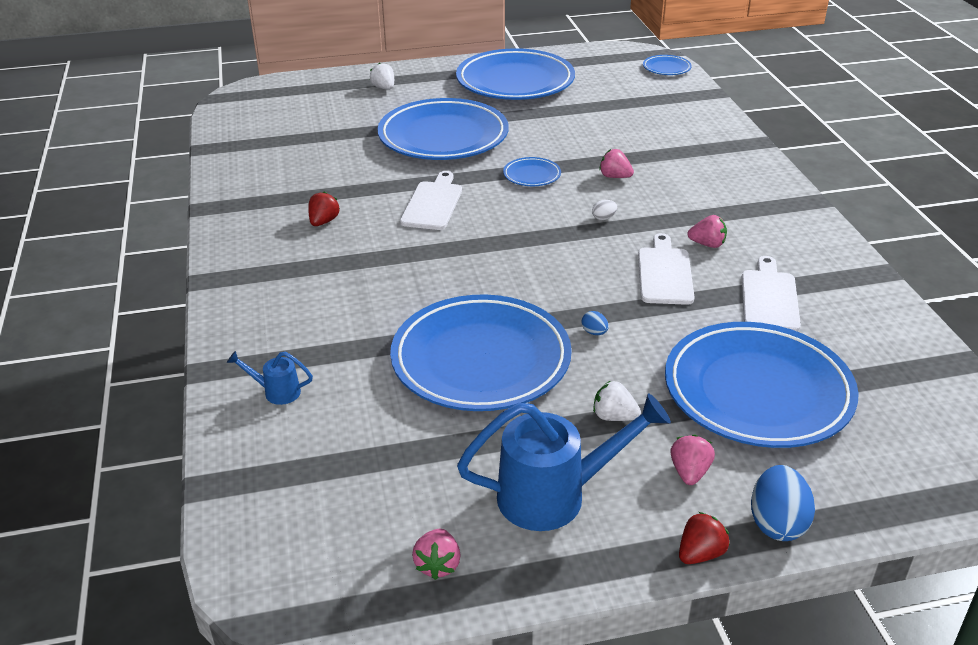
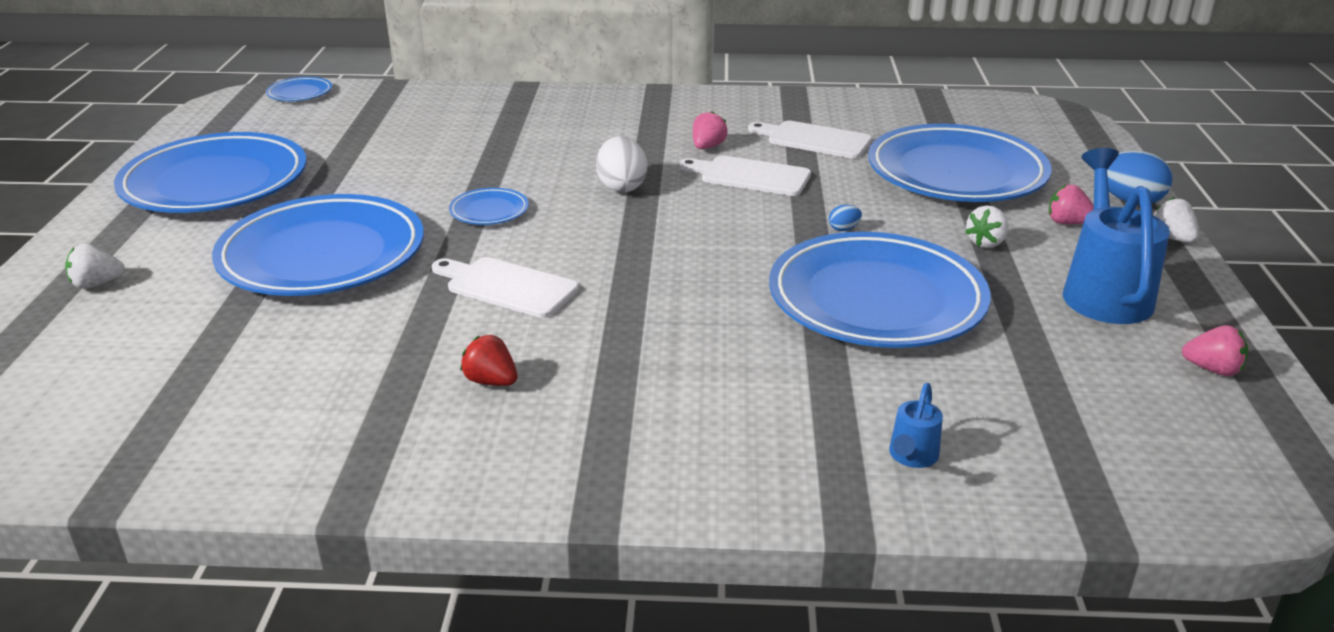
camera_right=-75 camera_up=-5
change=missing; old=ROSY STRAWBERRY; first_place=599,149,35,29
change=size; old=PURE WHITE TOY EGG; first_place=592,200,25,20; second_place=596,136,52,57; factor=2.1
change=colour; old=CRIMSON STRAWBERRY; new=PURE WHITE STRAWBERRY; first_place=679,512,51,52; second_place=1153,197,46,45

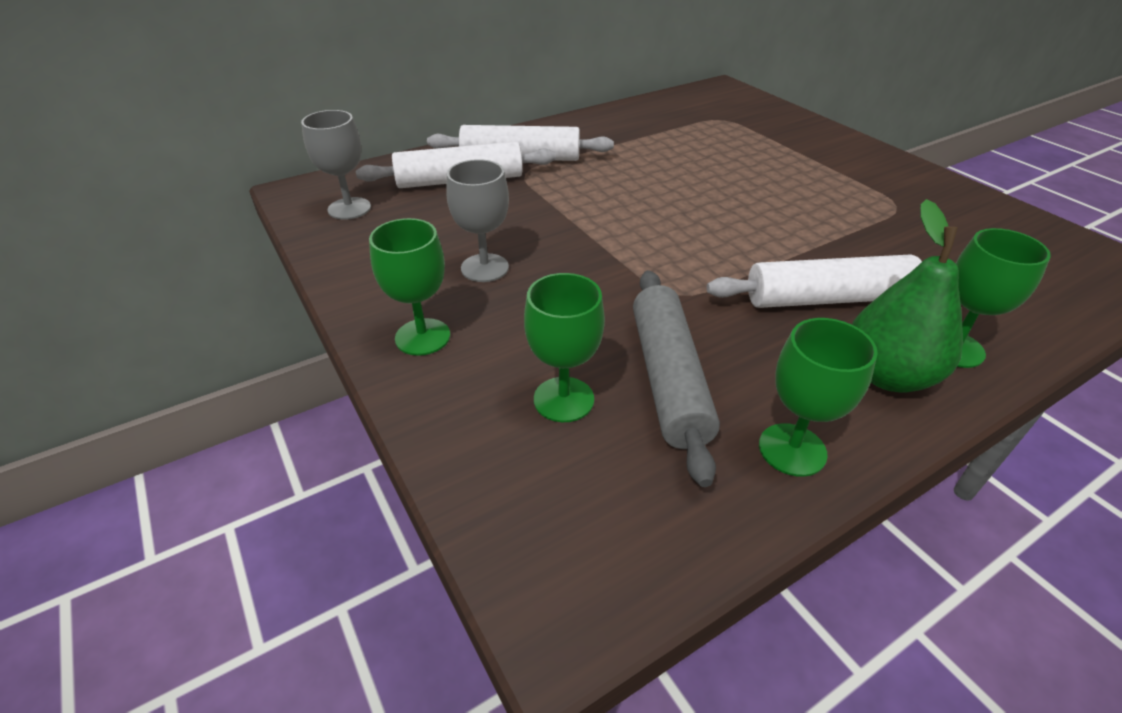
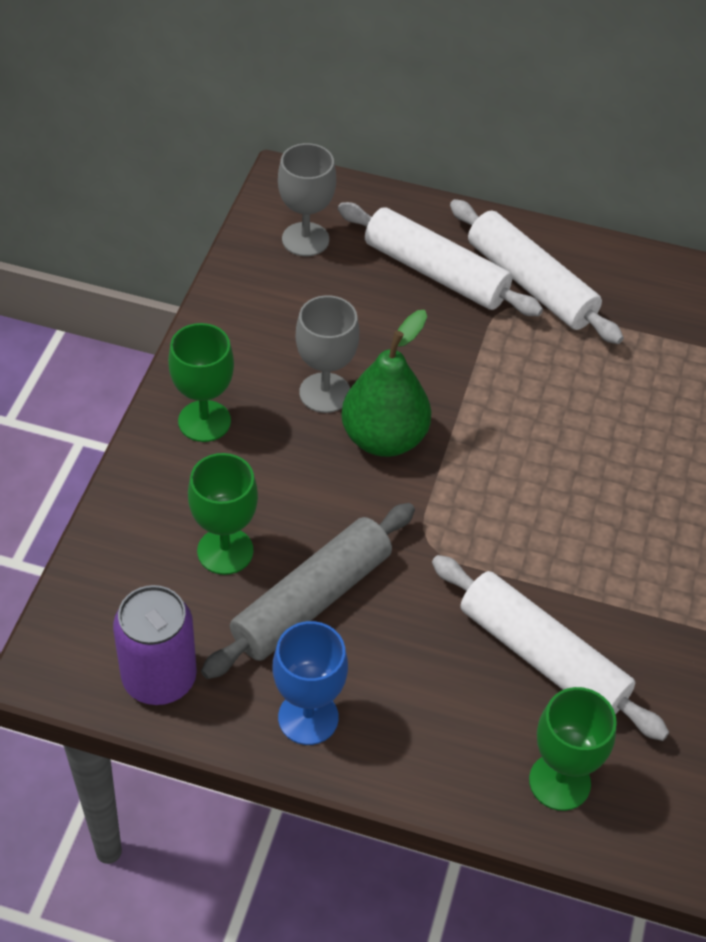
camera_right=45 camera_up=10
change=relocated; old=GREEN PEAR; first_place=852,199,111,193; second_place=341,310,90,147
change=colour; old=GREEN CHALICE; new=COBALT CHALICE; first_place=759,318,119,159; second_place=273,621,75,124
change=appeared; new=VIOLET CAN; second_place=113,585,84,120

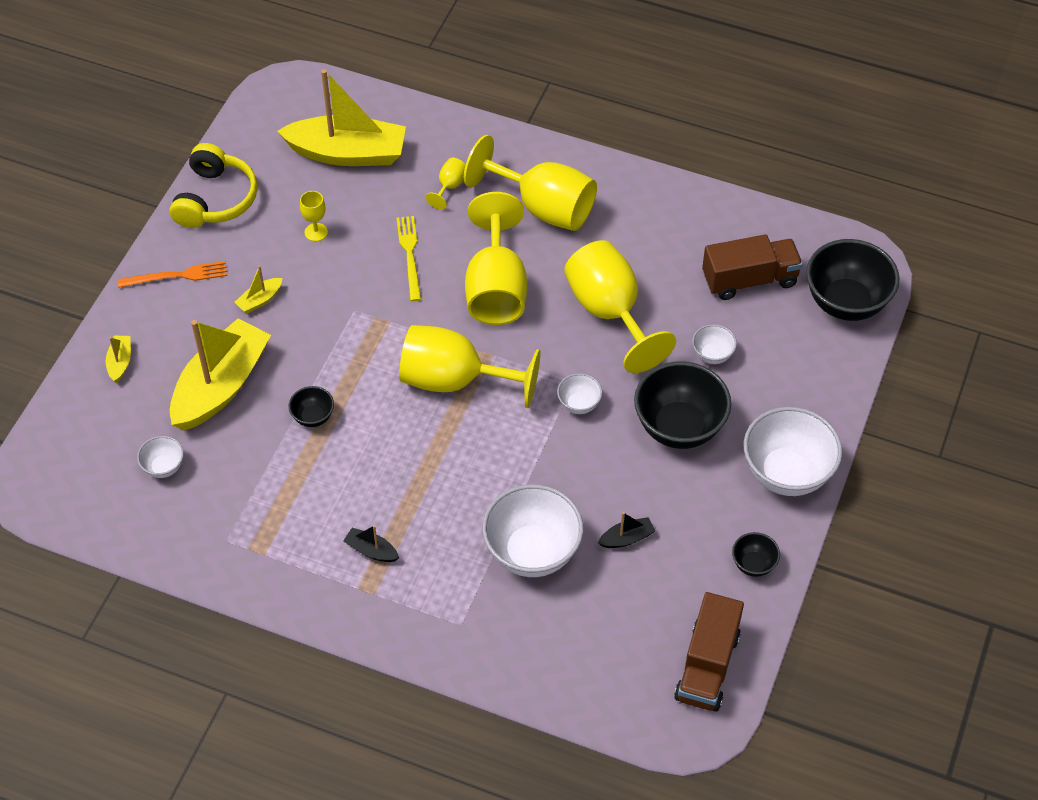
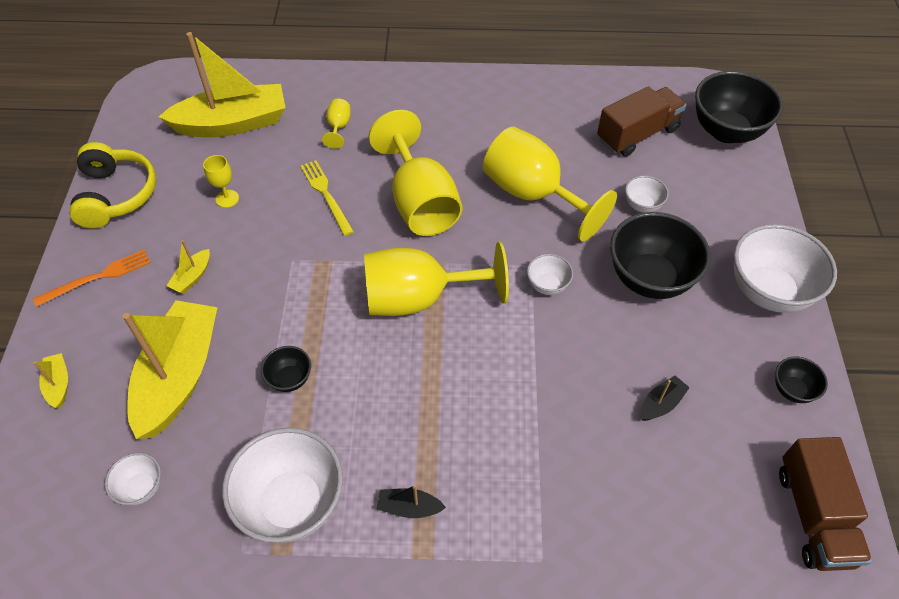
camera_right=-20 camera_up=0
change=missing; old=YELLOW CHALICE; first_place=464,135,133,96
change=relocated; old=PURE WHITE BOWL; first_place=482,484,101,93; second_place=222,428,121,115

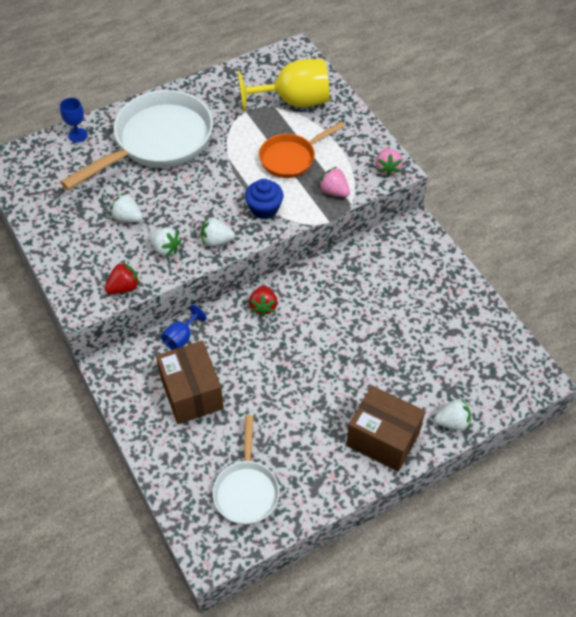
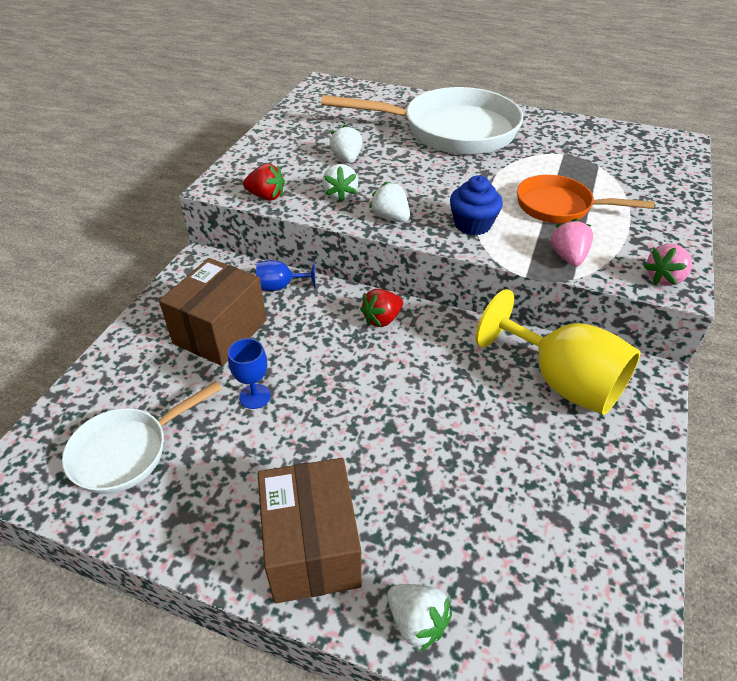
camera_right=50 camera_up=-10
change=relocated; old=YELLOW CHALICE; first_place=238,59,92,53; second_place=476,289,165,126
change=relocated; old=COBALT CHALICE; first_place=60,98,28,44; second_place=228,338,43,71

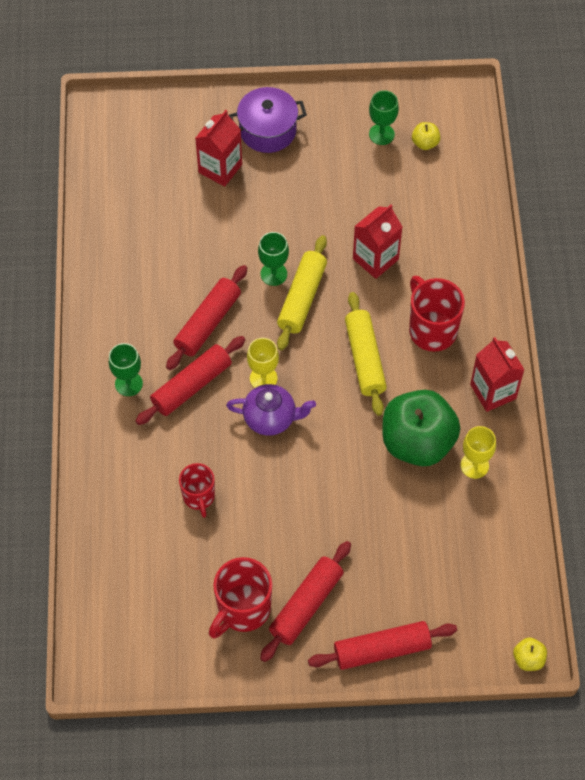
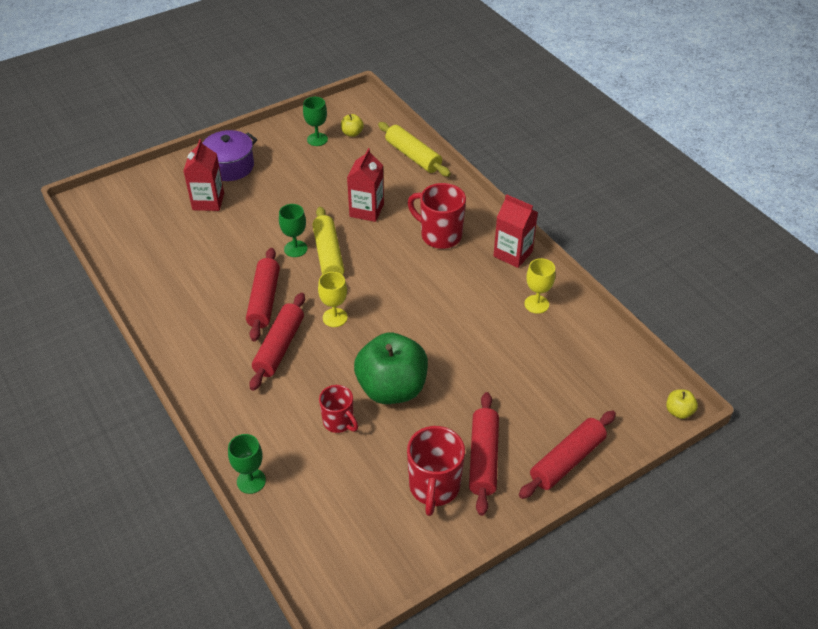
camera_right=-30 camera_up=-15
change=relocated; old=YELLOW ROLLING PIN; first_place=345,292,42,124; second_place=378,122,73,55
change=relocated; old=GREEN CHALICE; first_place=109,343,34,53; second_place=228,434,38,60
change=missing; old=VIOLET CHINA TEAPOT; first_place=226,384,90,52
change=relocated; old=GREEN TOY APPLE; first_place=383,390,78,76; second_place=354,332,74,72

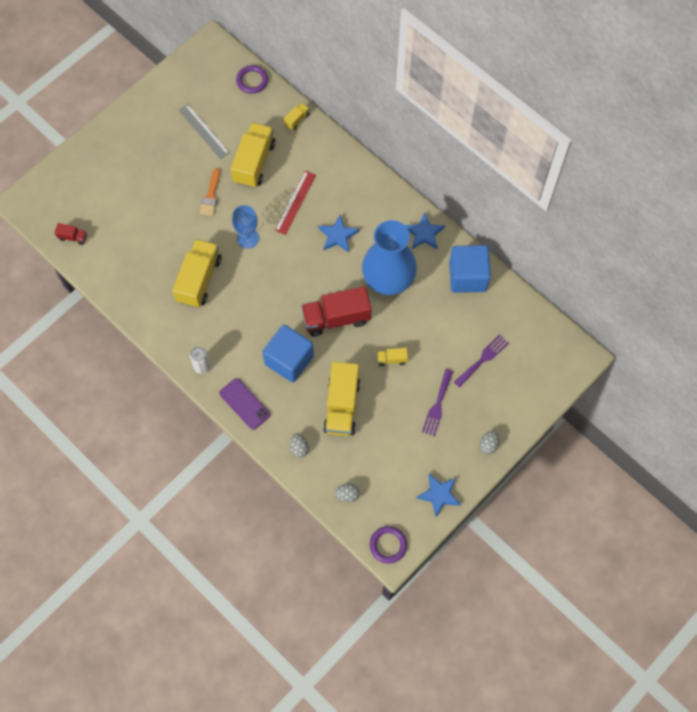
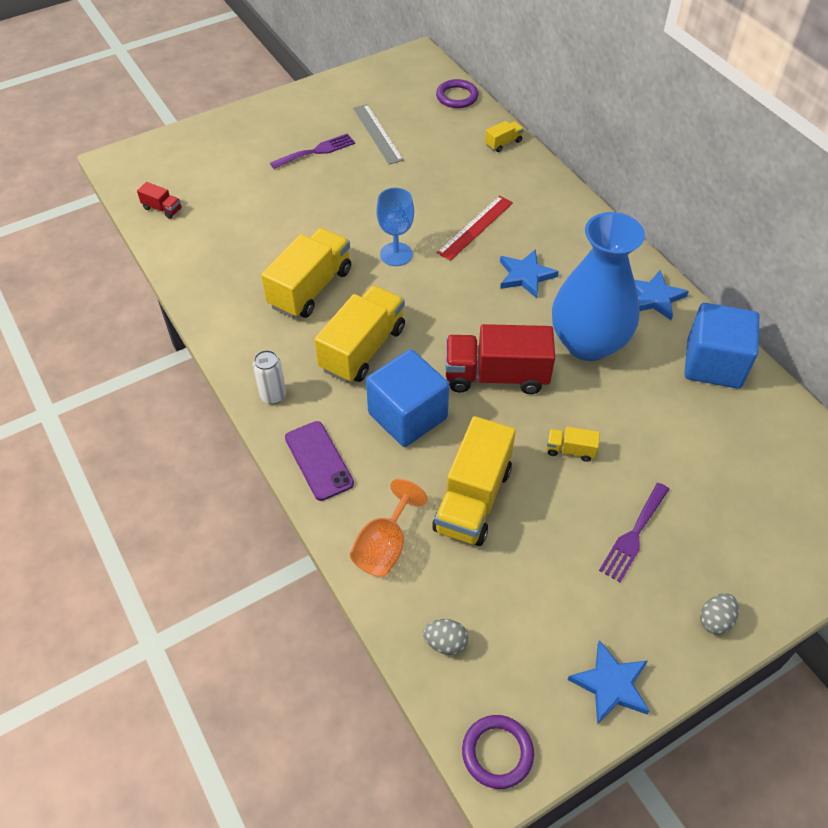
camera_right=15 camera_up=-15
change=relocated; old=YELLOW TRUCK; first_place=231,122,45,66; second_place=314,285,91,98
change=missing; old=ORANGE PAINT BRUSH; first_place=200,168,20,48
change=relocated; old=VIOLET TABLE FORK; first_place=454,335,55,52; second_place=270,133,85,36
change=exchanged; old=GRAY TOY EGG; new=ORANGE CHALICE; first_place=290,433,19,25; second_place=350,479,78,98

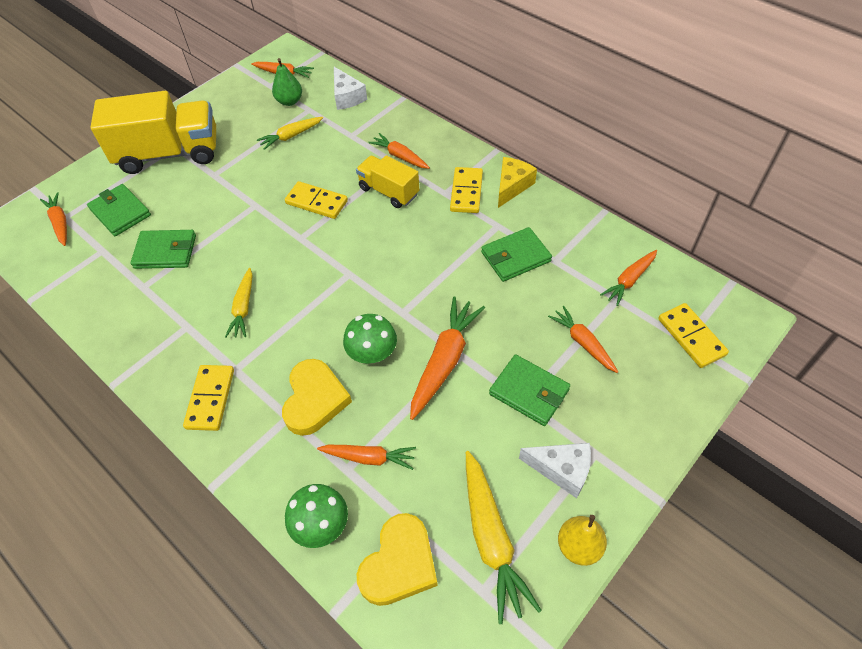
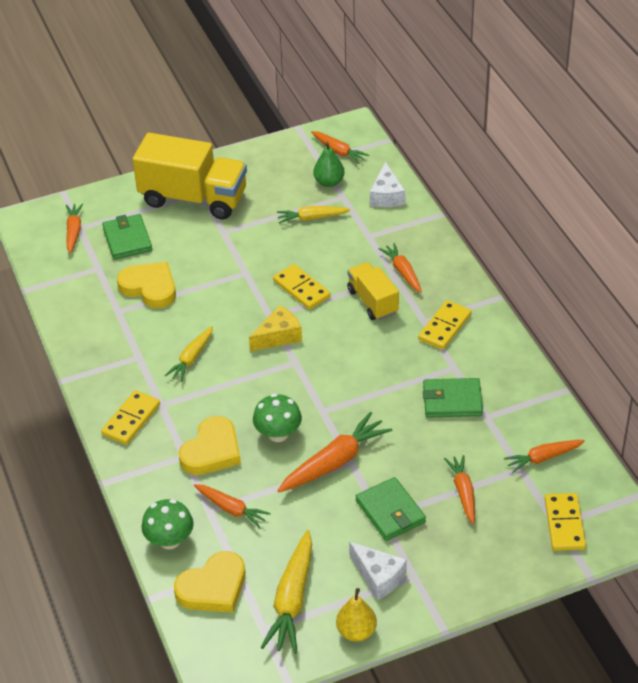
camera_right=25 camera_up=-10
change=relocated; old=YELLOW PIECE OF CHEESE; first_place=498,157,39,51; second_place=249,305,53,47
change=exchanged; old=GREEN BILLFOLD; new=YELLOW HEART SHAPE; first_place=130,230,66,39; second_place=117,262,59,46

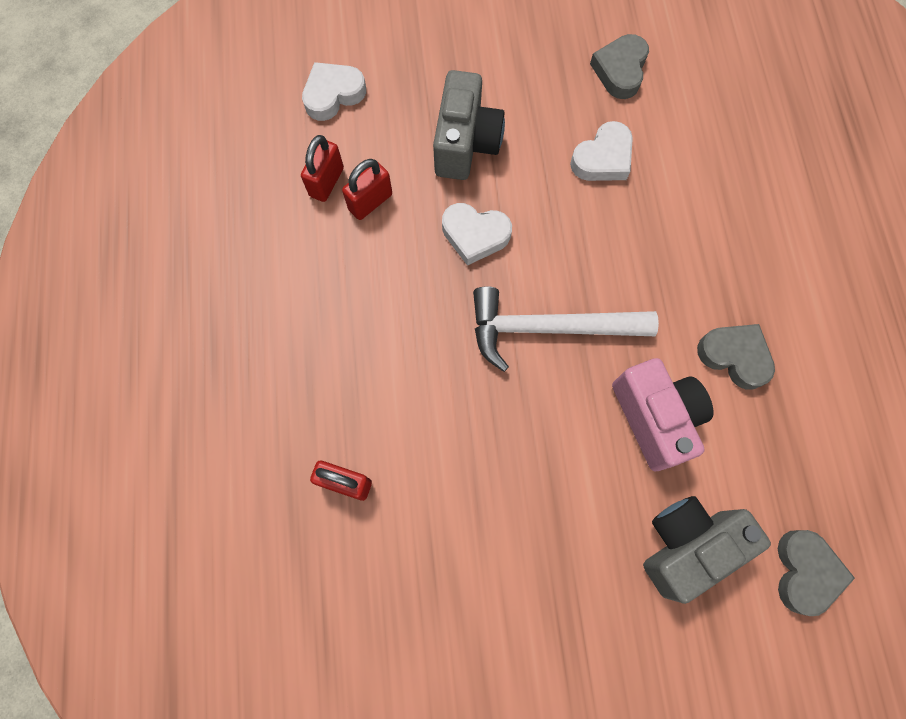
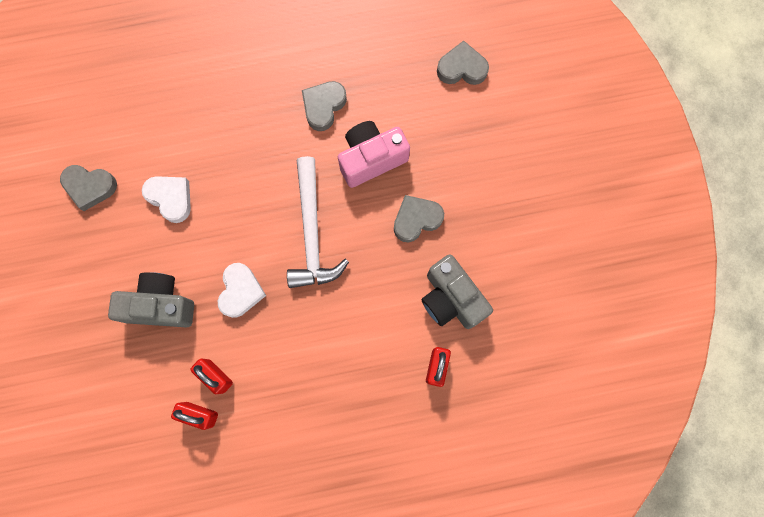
camera_right=-95 camera_up=5
change=missing; old=PURE WHITE HEART SHAPE; first_place=302,62,64,59
change=relocated; old=GRAY CAMERA; first_place=643,496,128,108; second_place=421,254,72,75
change=appeared; new=GRAY HEART SHAPE; second_place=394,195,50,47

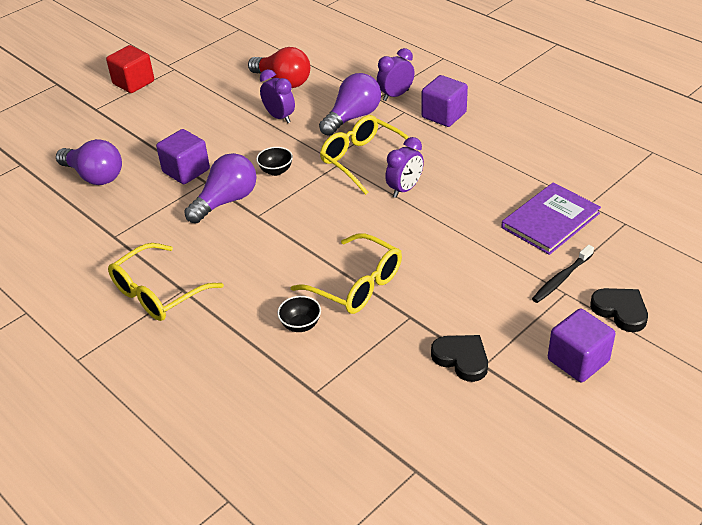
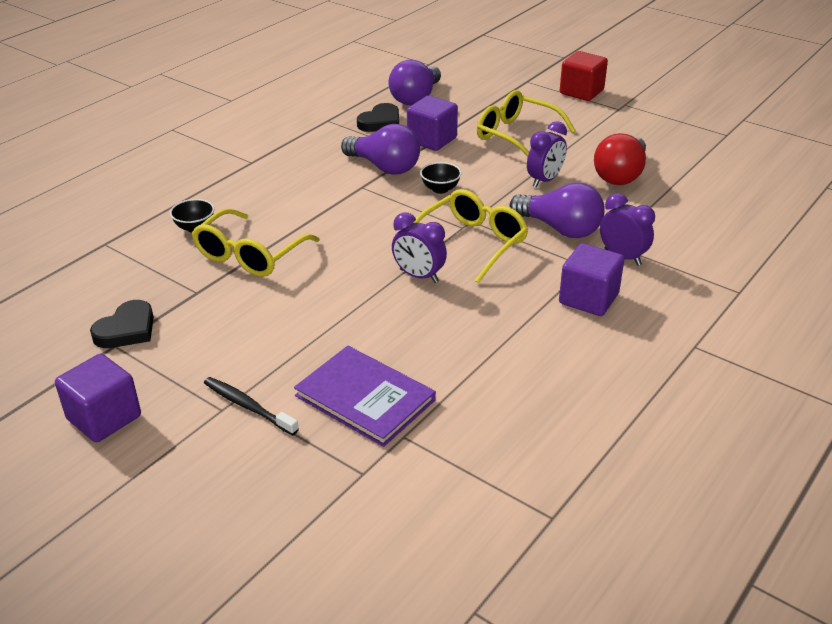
camera_right=80 camera_up=-5
change=relocated; old=YELLOW EYEGLASSES; first_place=108,243,116,78; second_place=477,90,99,67
change=relocated; old=EBONY HEART SHAPE; first_place=590,288,58,44; second_place=357,103,42,29

